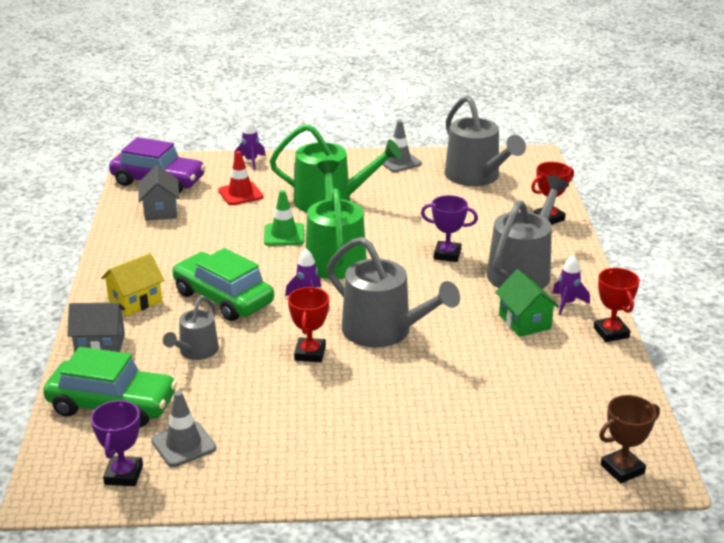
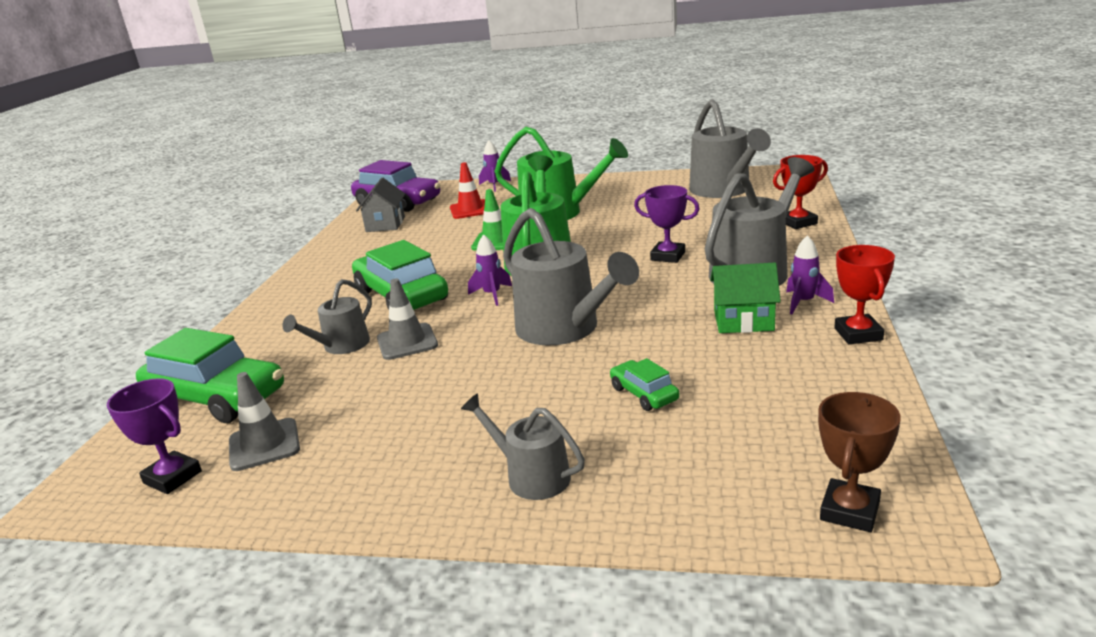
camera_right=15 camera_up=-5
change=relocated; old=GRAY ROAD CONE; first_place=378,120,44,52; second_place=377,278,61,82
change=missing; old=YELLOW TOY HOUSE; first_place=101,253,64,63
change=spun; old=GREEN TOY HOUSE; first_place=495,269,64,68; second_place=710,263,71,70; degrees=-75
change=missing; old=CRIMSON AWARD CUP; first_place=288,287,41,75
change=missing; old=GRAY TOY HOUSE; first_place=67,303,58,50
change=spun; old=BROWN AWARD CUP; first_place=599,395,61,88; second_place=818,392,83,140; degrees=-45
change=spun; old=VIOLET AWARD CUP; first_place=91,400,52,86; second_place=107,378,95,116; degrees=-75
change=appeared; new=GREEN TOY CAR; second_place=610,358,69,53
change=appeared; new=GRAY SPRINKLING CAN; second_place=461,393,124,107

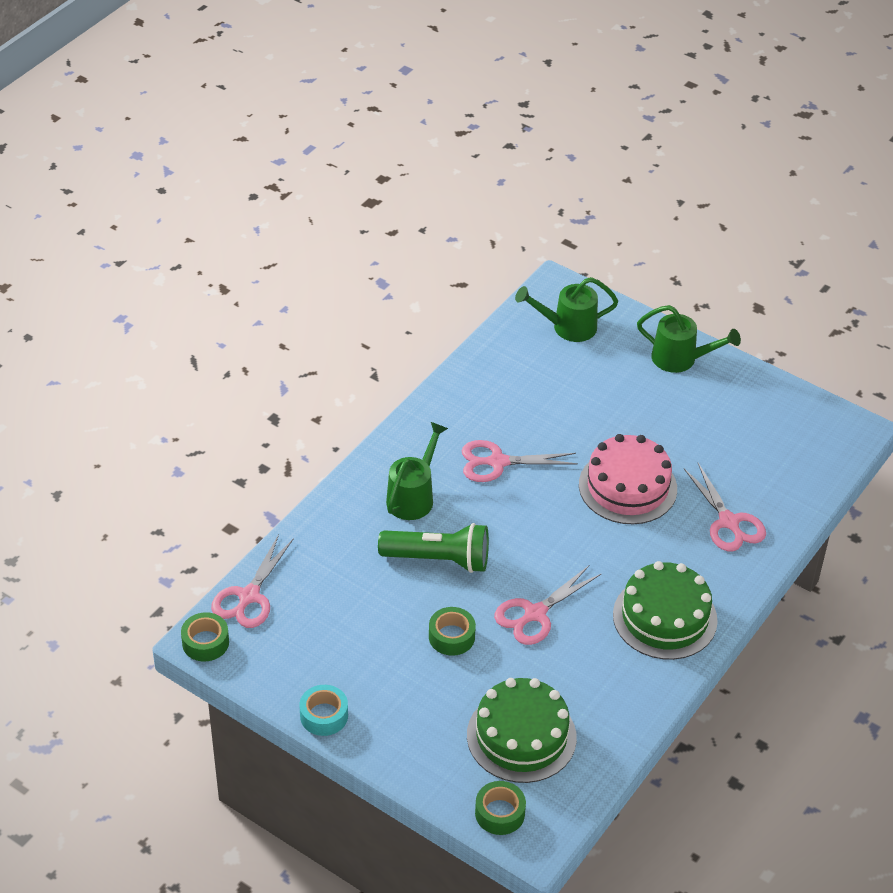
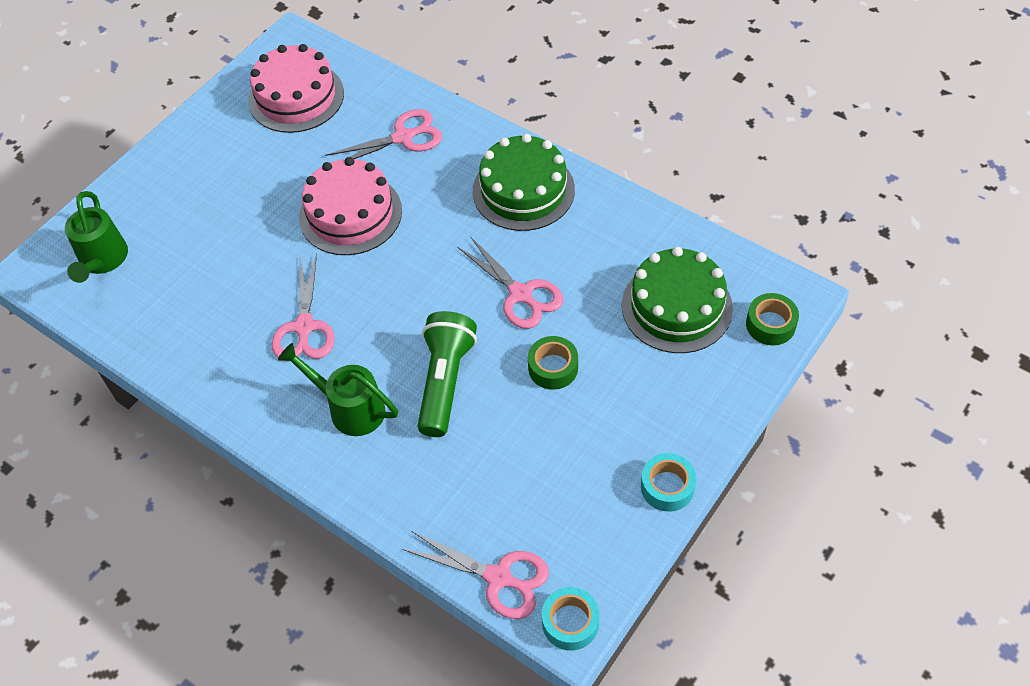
camera_right=-85 camera_up=10
change=missing; old=GREEN SPRINKLING CAN; first_place=637,305,104,68
change=colour; old=GREEN TAPE; new=TURQUOISE TAPE; first_place=181,612,48,50; second_place=542,587,57,64
change=appeared; new=ROSY GATEAU; second_place=248,44,96,89

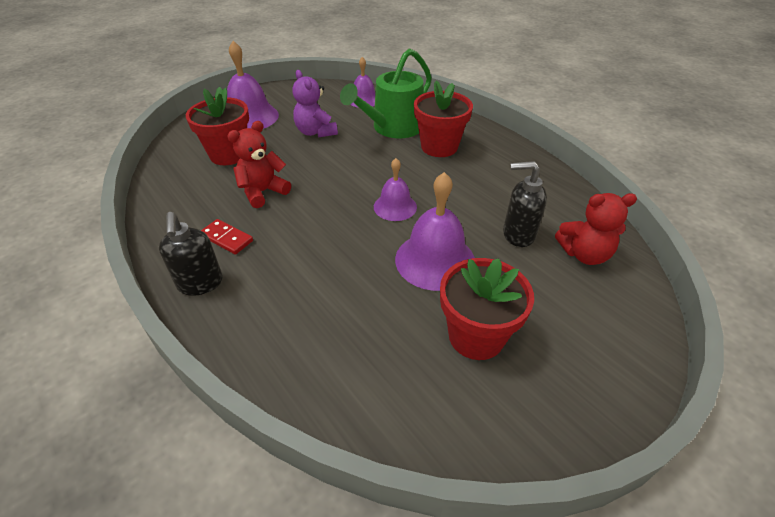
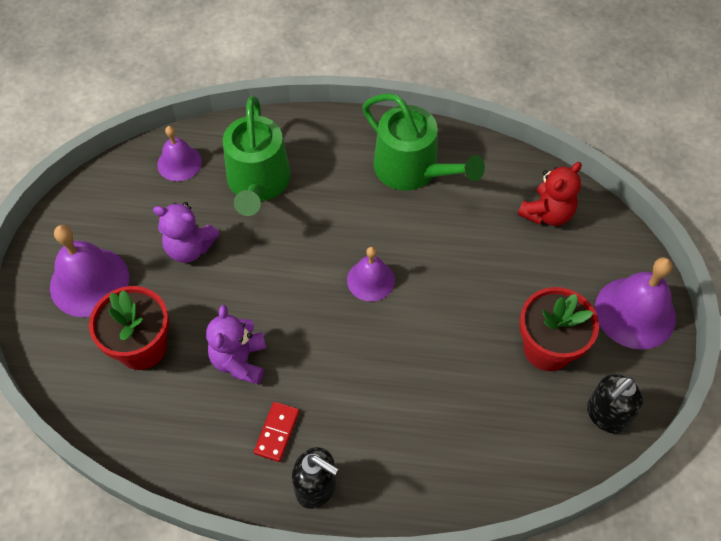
camera_right=-45 camera_up=15
change=missing; old=CRIMSON FLOWER POT; first_place=414,80,59,77
change=colour; old=CRIMSON TEDDY; new=VIOLET TEDDY; first_place=227,121,64,87; second_place=206,305,60,79
change=relocated; old=EBONY SOAP PUMP; first_place=503,161,44,86; second_place=587,374,56,60
change=relocated; old=VIOLET SCHOOL BELL; first_place=395,172,80,119; second_place=595,257,81,92
change=spun; old=CRIMSON DOMINO; first_place=201,219,52,36; second_place=254,402,46,60; degrees=-60
change=appeared; new=GREEN SPRINKLING CAN; second_place=362,93,123,97

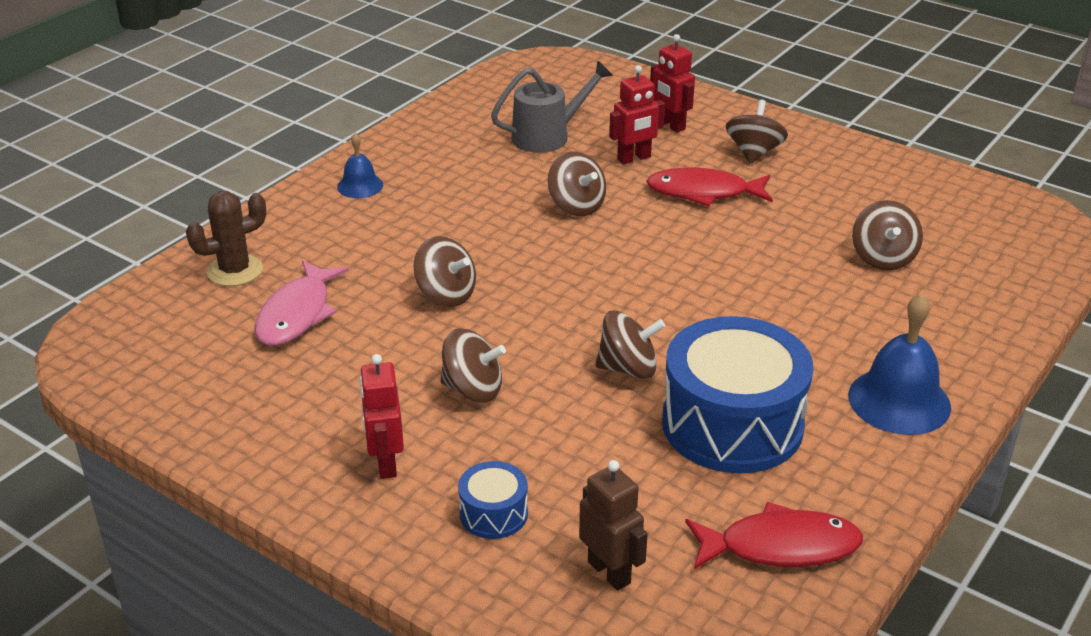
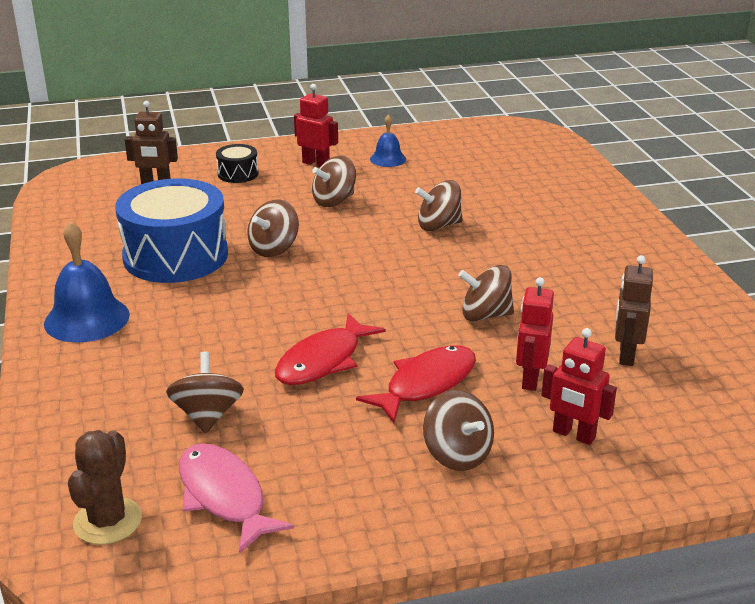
camera_right=130 camera_up=-5
change=spun; old=CRIMSON ROBOT; first_place=650,34,45,98; second_place=541,328,76,117; degrees=-150
change=exchanged; old=GRAY SPRINKLING CAN; new=BROWN ROBOT; first_place=491,60,122,93; second_place=615,255,38,111
change=relocated; old=COBALT SCHOOL BELL; first_place=337,133,46,65; second_place=370,114,36,53
change=relocated; old=BROWN PRICKLY PLANT; first_place=186,191,80,95; second_place=68,430,74,115
change=spun; old=BROWN TOY TOP; first_place=852,200,71,71; second_place=166,352,78,81; degrees=45
change=relocated; old=ROSY FISH; first_place=255,260,94,86; second_place=179,443,115,111
change=colour; old=COBALT DRUM; new=EBONY DRUM; first_place=458,461,70,78; second_place=216,144,42,39
change=relocated; old=CRIMSON FISH; first_place=685,502,178,67; second_place=275,313,111,72

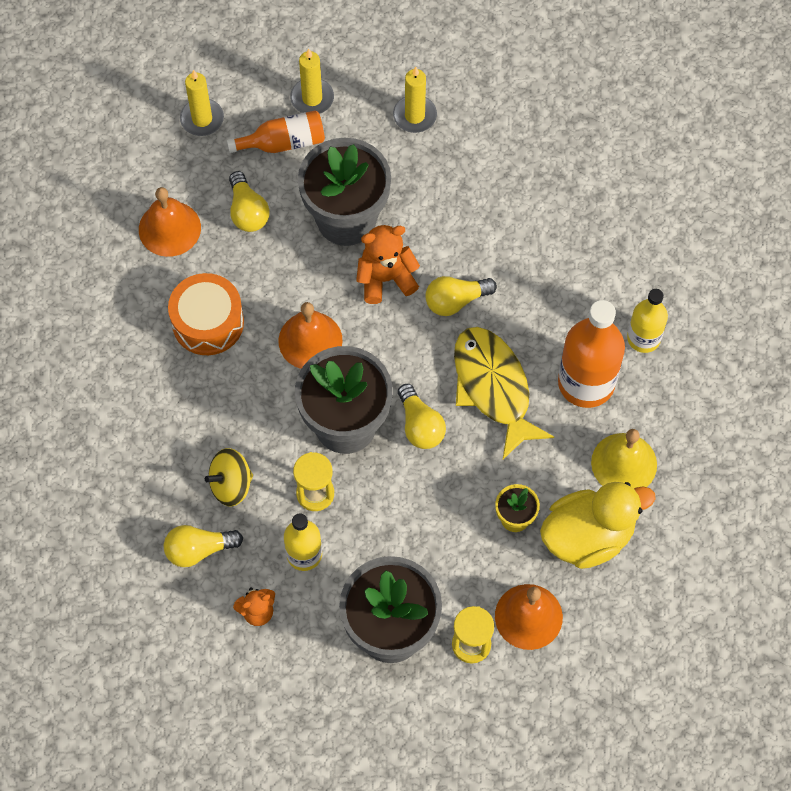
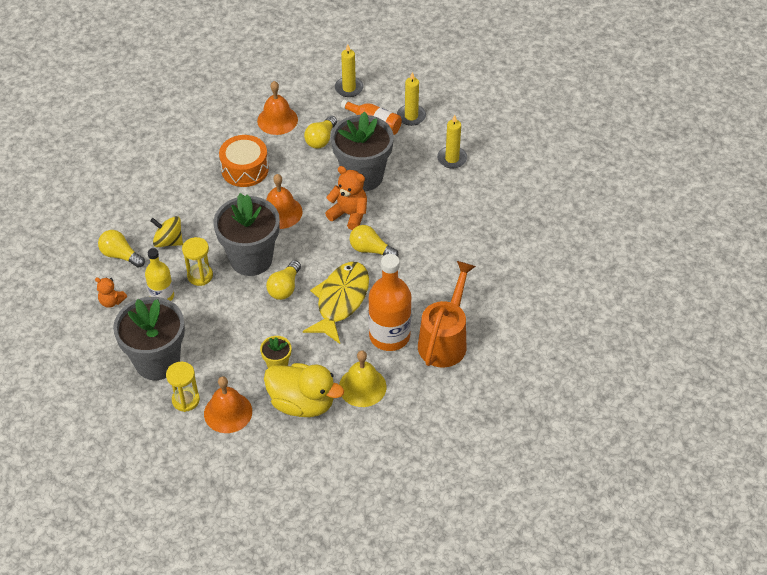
camera_right=45 camera_up=-15
change=exchanged; old=YELLOW BOTTLE; new=ORANGE SPRINKLING CAN; first_place=627,289,41,64; second_place=418,261,58,107

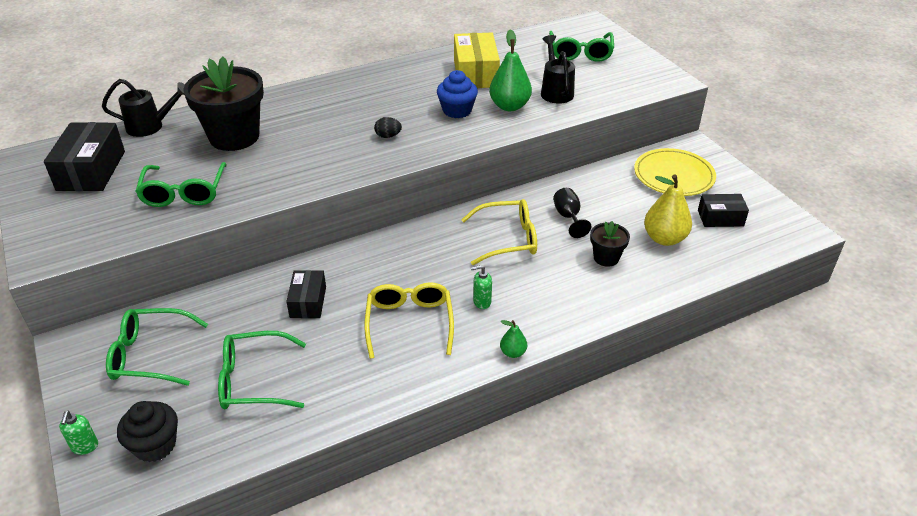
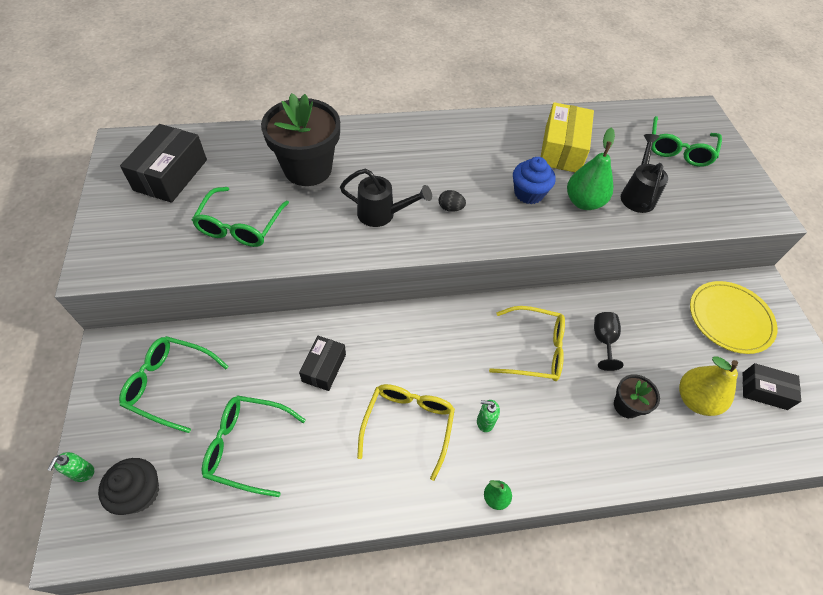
camera_right=15 camera_up=15
change=relocated; old=EBONY SPRINKLING CAN; first_place=102,79,83,58; second_place=340,169,92,58

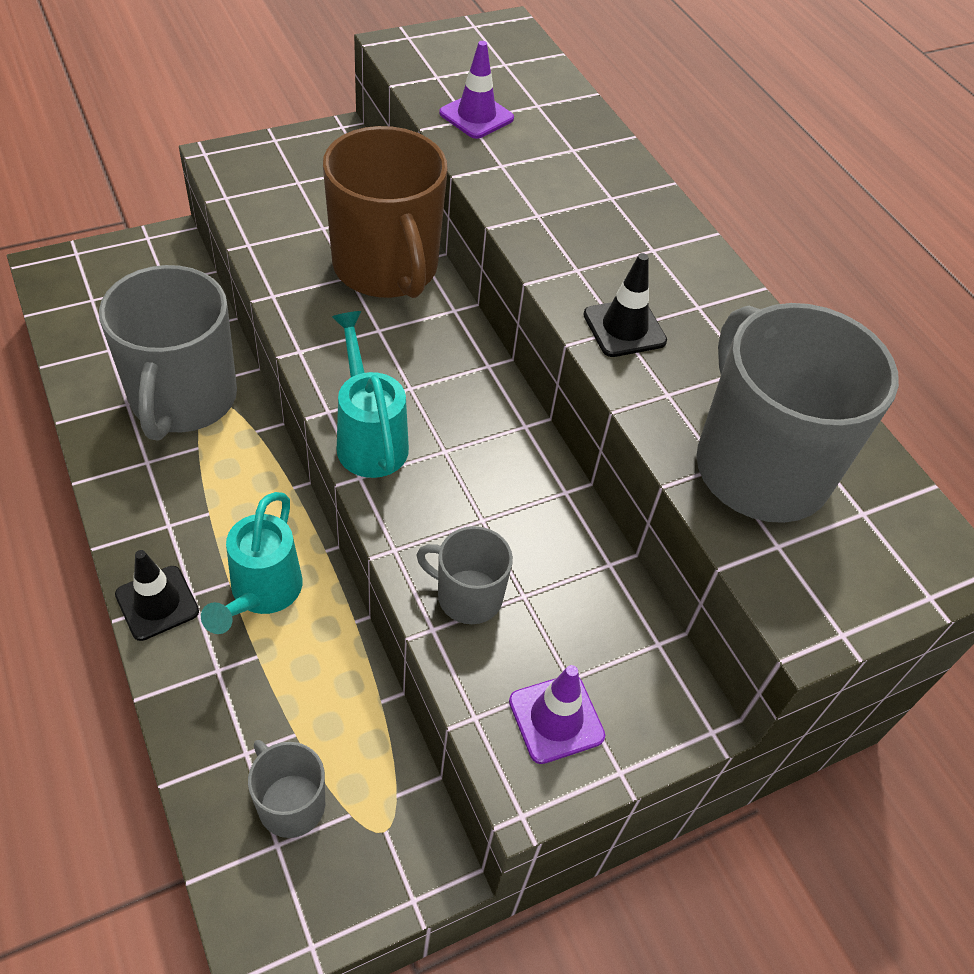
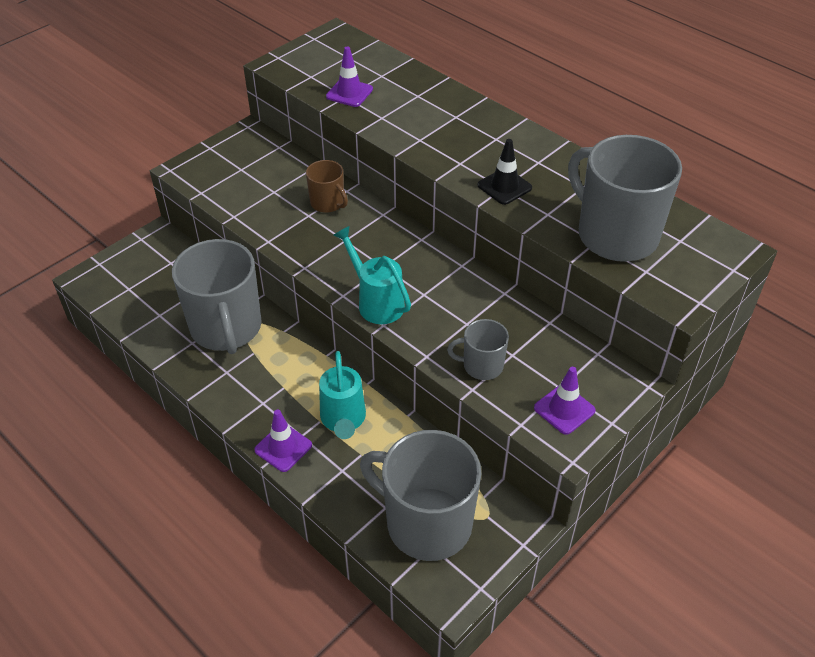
camera_right=-15 camera_up=-5
change=size; old=BROWN MUG; first_place=323,126,125,172; second_place=306,160,42,53; factor=0.49
change=colour; old=EBONY ROAD CONE; new=VIOLET ROAD CONE; first_place=115,550,84,91; second_place=254,410,58,62
change=size; old=GRAY MUG; first_place=248,740,77,98; second_place=360,430,121,131; factor=2.05

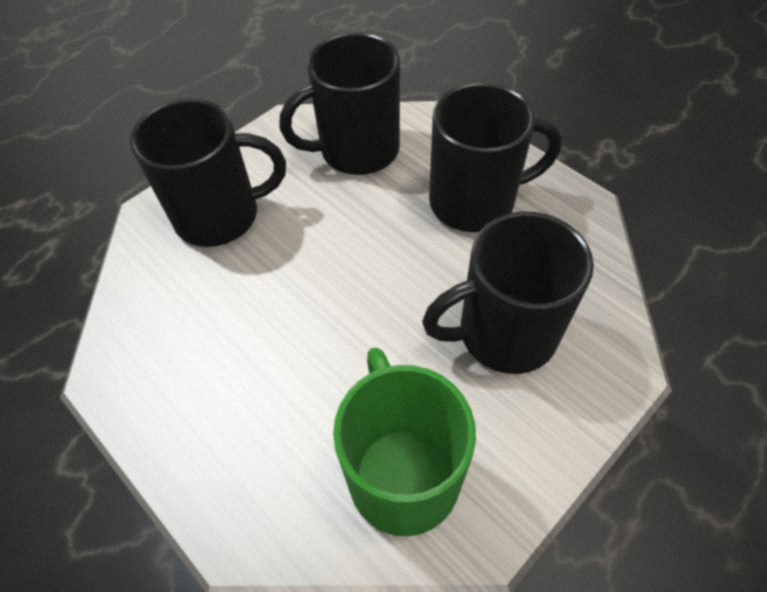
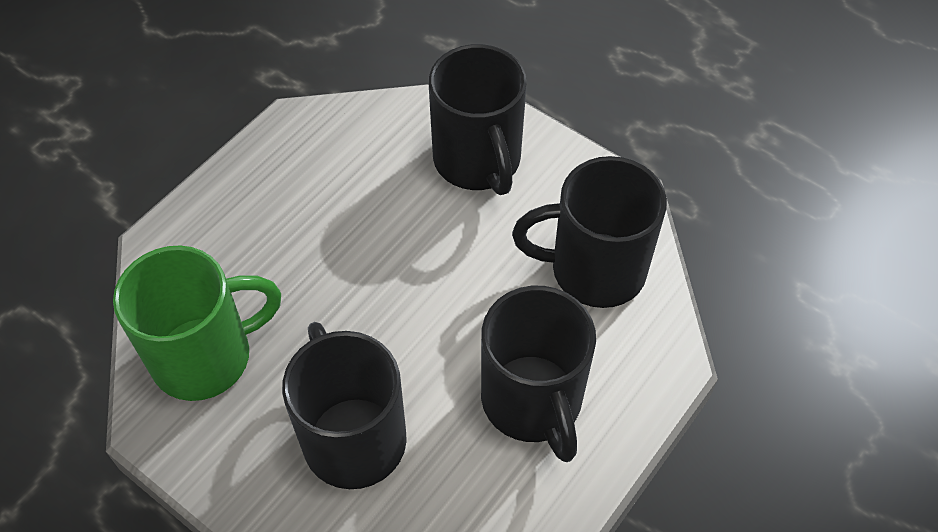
camera_right=80 camera_up=0
change=spun; old=EBONY MUG; first_place=279,32,121,143; second_place=512,156,155,152; degrees=-60

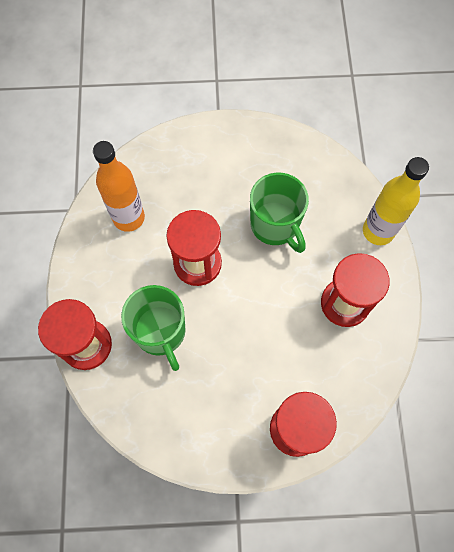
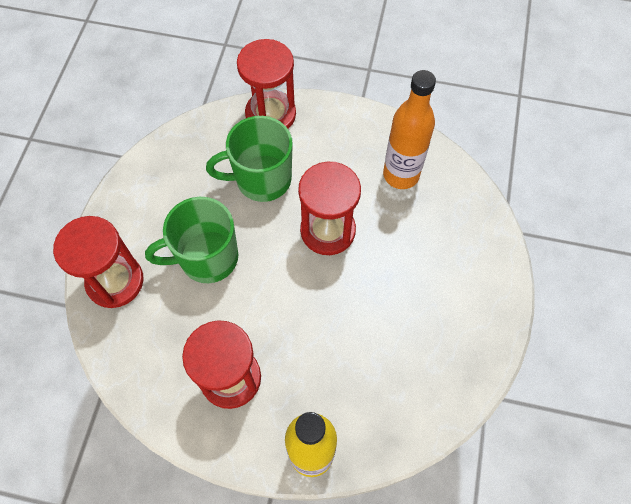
camera_right=105 camera_up=-5
change=relocated; old=GREEN MUG; first_place=250,173,59,80; second_place=145,197,93,86

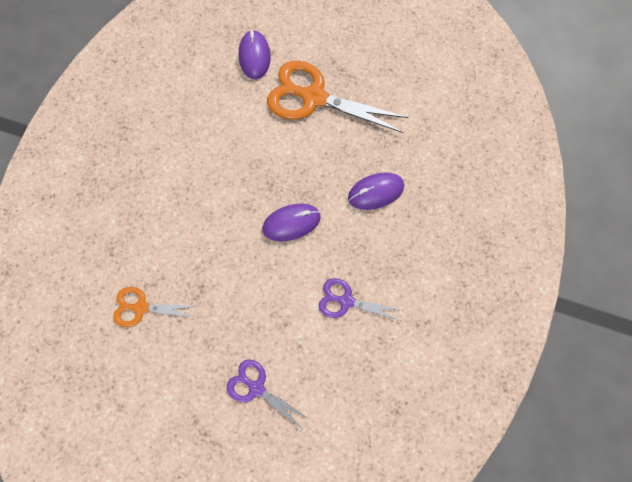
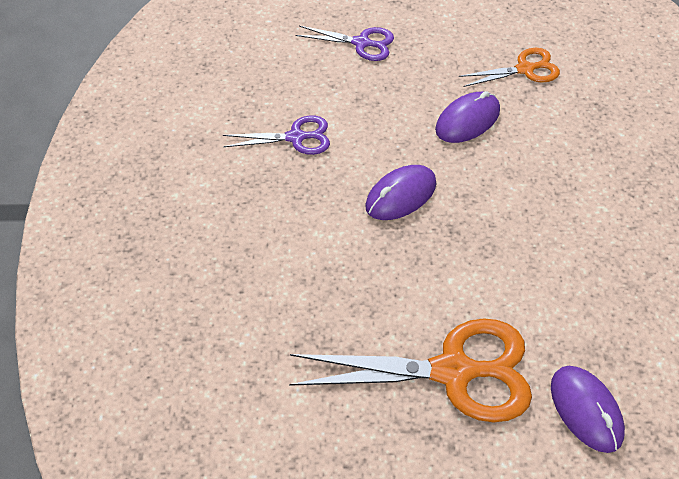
camera_right=160 camera_up=-20
change=relocated; old=VIOLET MOUSE; first_place=348,173,56,37; second_place=435,91,65,52

